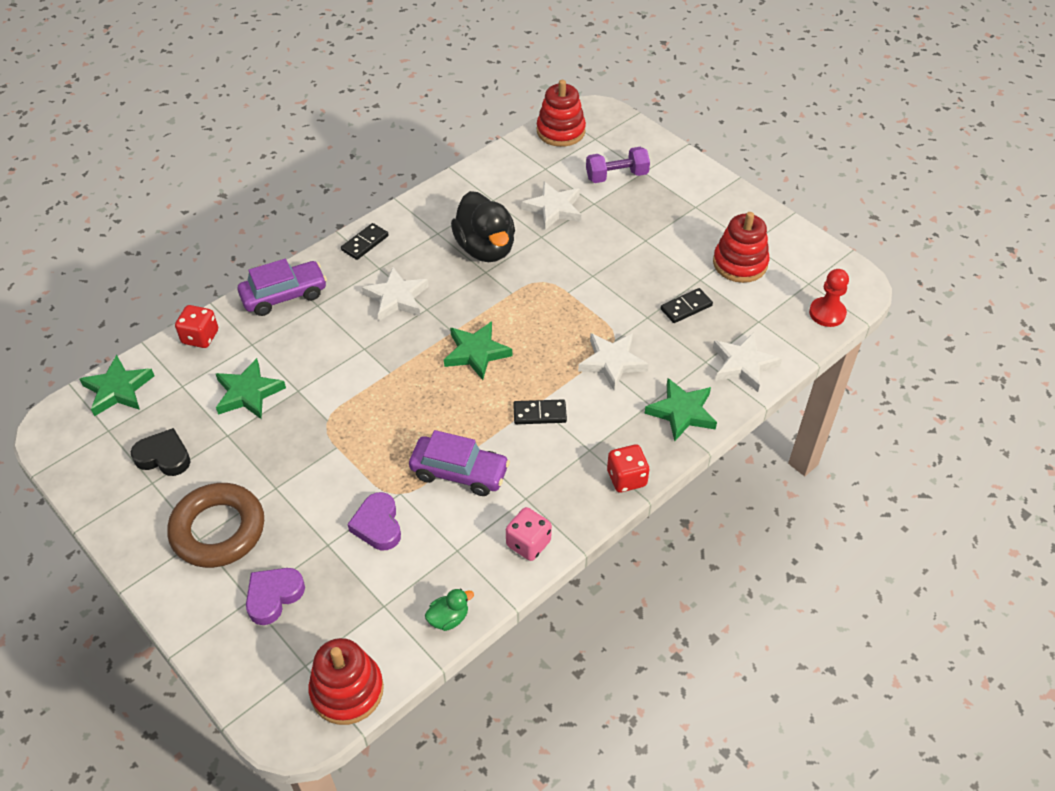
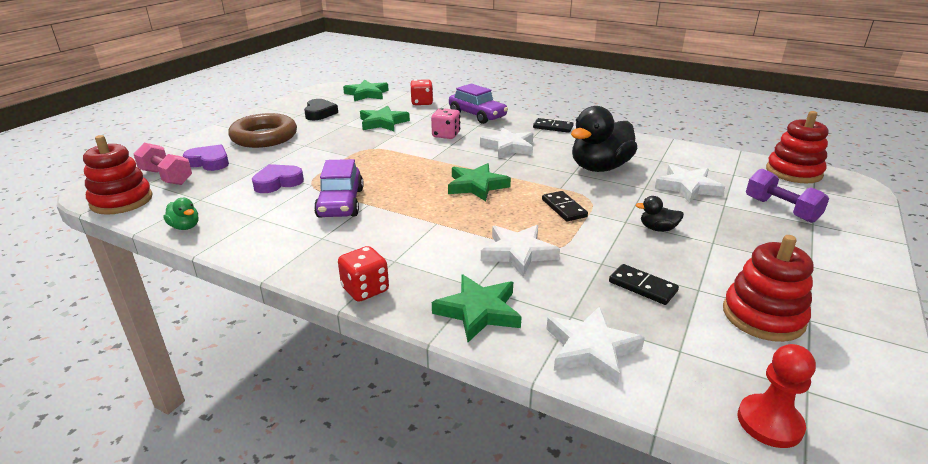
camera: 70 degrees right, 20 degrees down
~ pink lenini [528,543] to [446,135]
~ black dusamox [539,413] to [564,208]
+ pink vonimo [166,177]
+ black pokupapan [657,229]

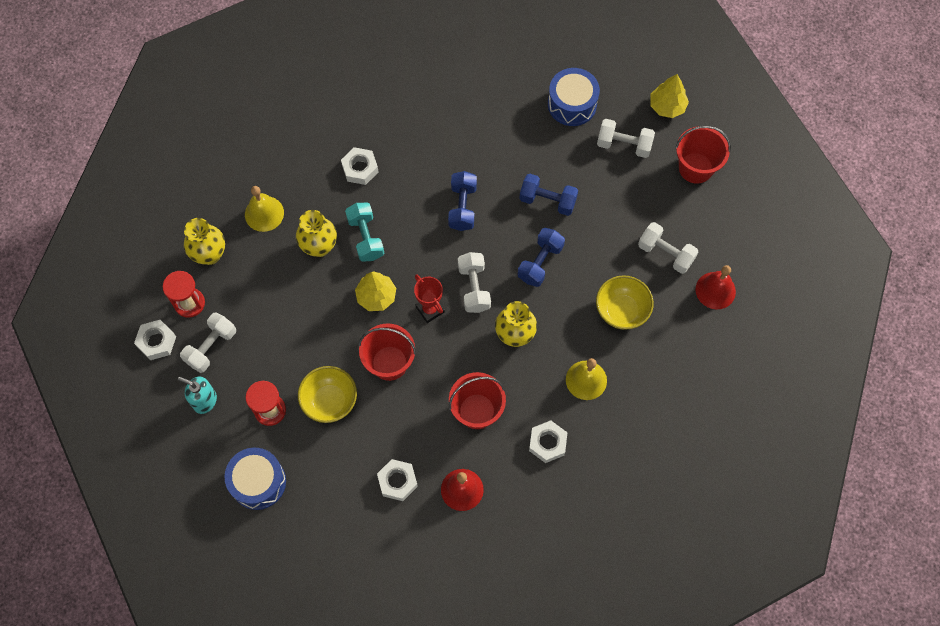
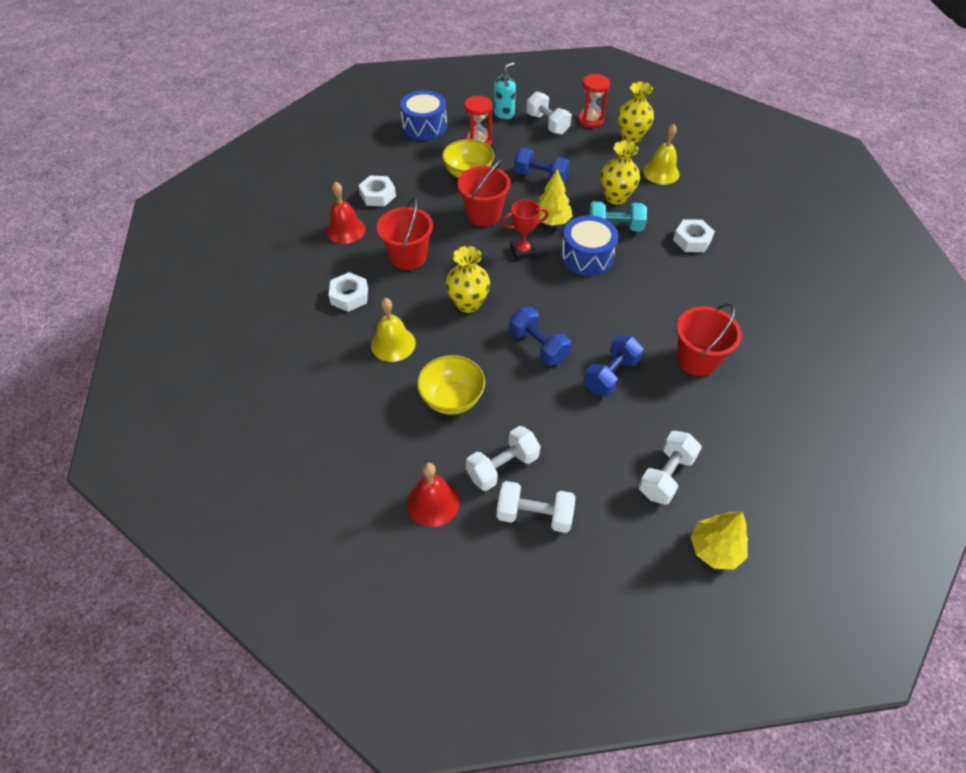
camera: 110 degrees right, 15 degrees down
- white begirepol [156,342]
~ blue vonimo [462,207] to [540,177]
~ white vonimo [474,288] to [534,515]
~ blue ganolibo [572,104] to [587,256]
~ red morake [695,168] to [696,360]

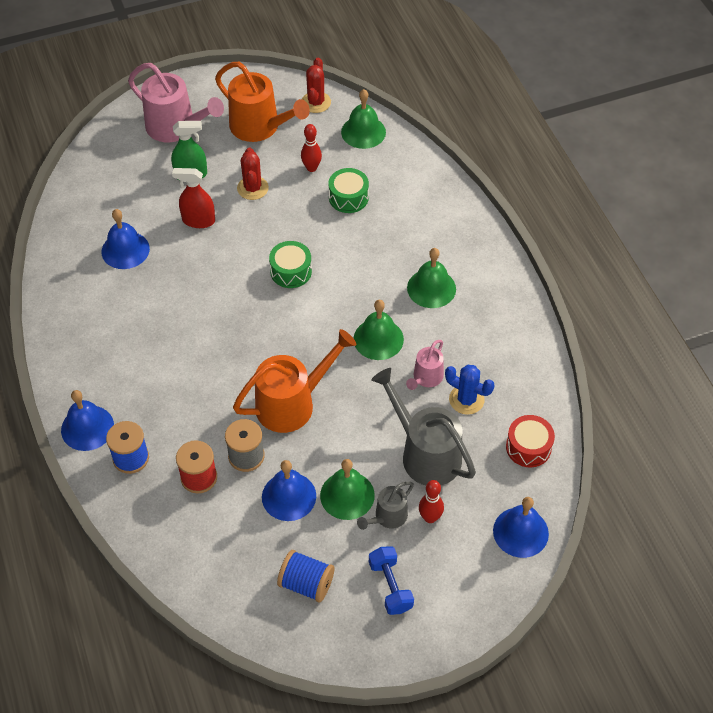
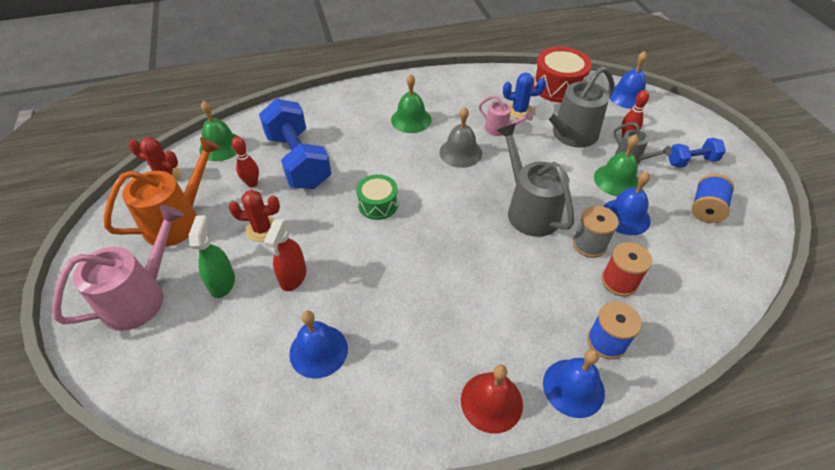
camera: 85 degrees left, 5 degrees down
~ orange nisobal [292,403] to grey nisobal [529,210]
~ green ganolibo [348,197] to blue vonimo [298,161]
~ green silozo [378,339] to grey silozo [460,152]
~ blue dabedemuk [466,399] = [519,111] 60 degrees clockwise
~ red ganolibo [528,447] = [558,86] x1.59
+ red silozo [491,402]

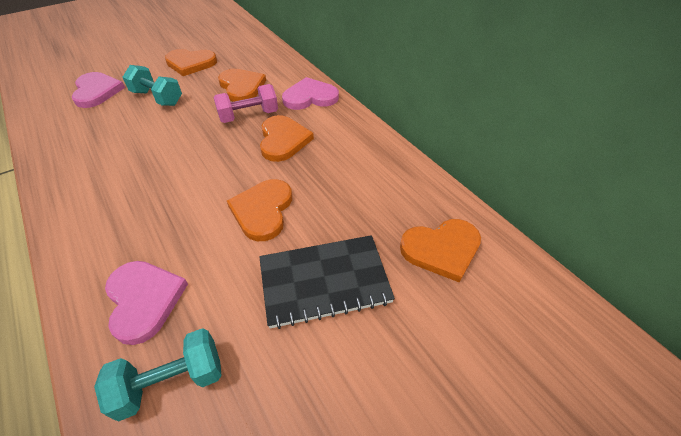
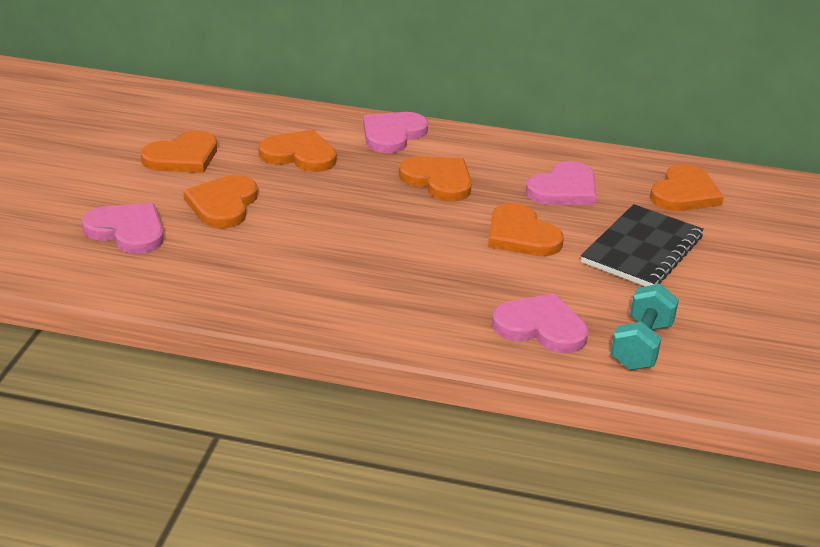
camera: 45 degrees left, 15 degrees down
~ turquoise vonimo [157,98] to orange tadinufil [223,204]
- pink vonimo [248,116]
+ pink tadinufil [564,189]

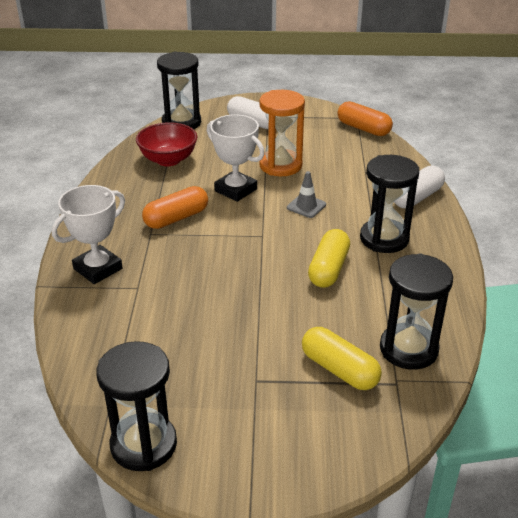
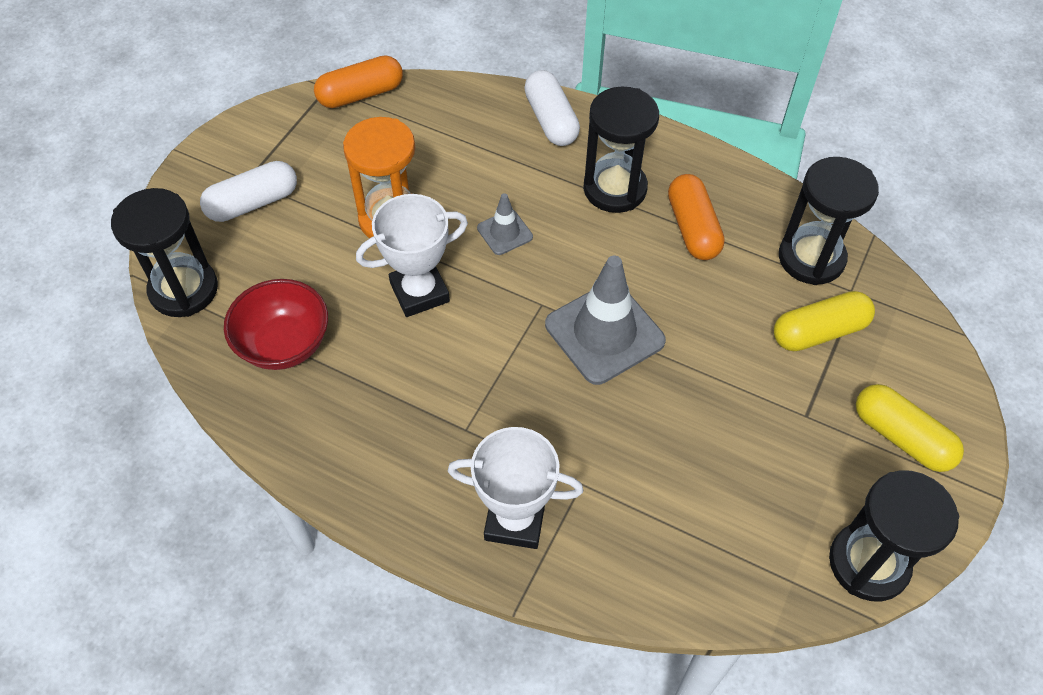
camera: 65 degrees left, 20 degrees up
~ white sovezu [98,269] = [515,520] 60 degrees counterclockwise
~ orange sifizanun [176,218] to [692,228]
~ yellow sifizanun [328,269] to [901,437]
+ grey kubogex [604,333]

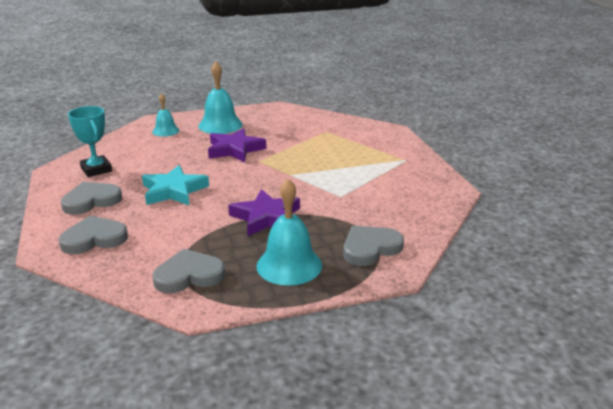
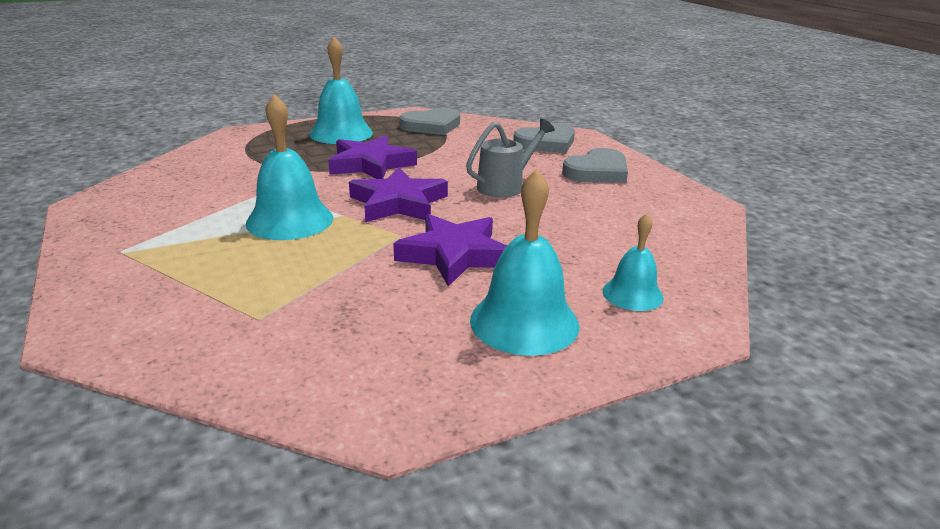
camera: 170 degrees right, 0 degrees up
- turquoise sovezu [96,169]
~ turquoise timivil [174,191] to grey nisobal [505,186]
- grey tadinufil [370,248]
+ turquoise silozo [290,220]
+ purple timivil [398,203]

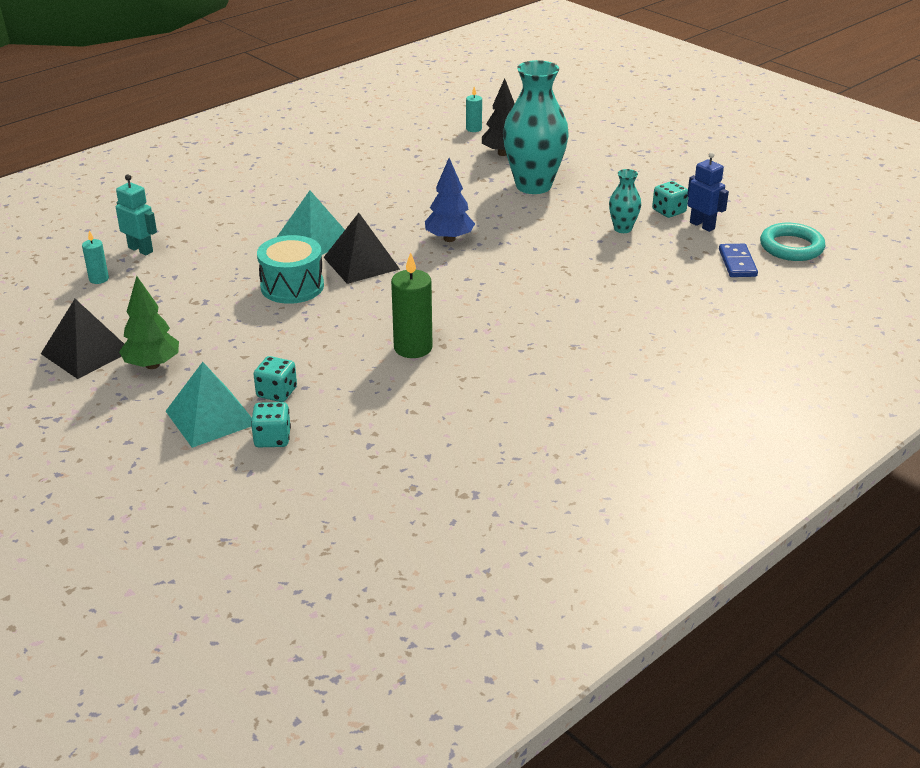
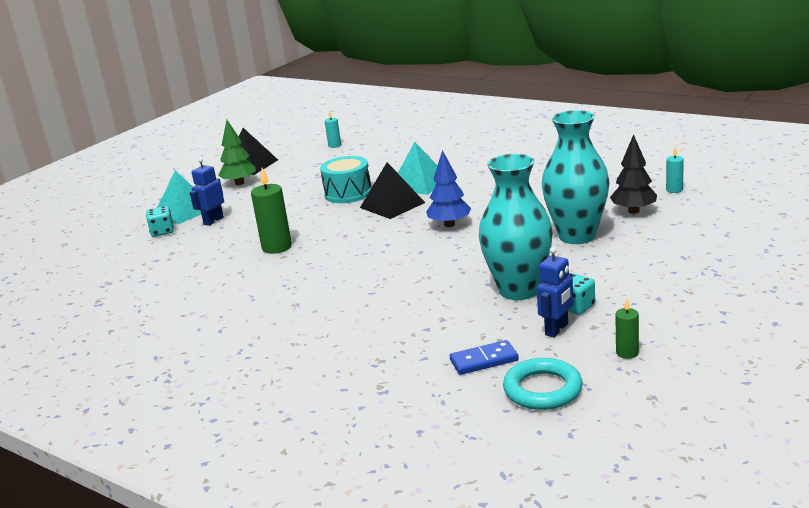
camera: 80 degrees right, 10 degrees down
- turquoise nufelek [141,249]
~ turquoise lenini [277,392] to blue nufelek [213,221]
~ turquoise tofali [622,229] = [519,290] x2.13
+ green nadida [627,353]

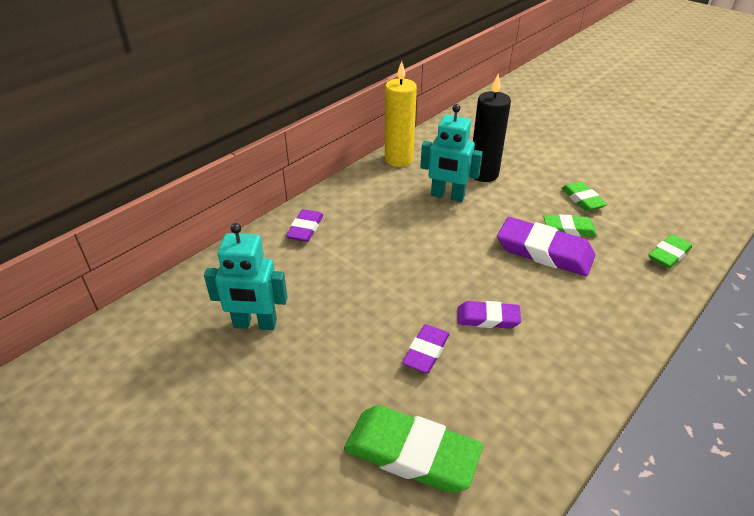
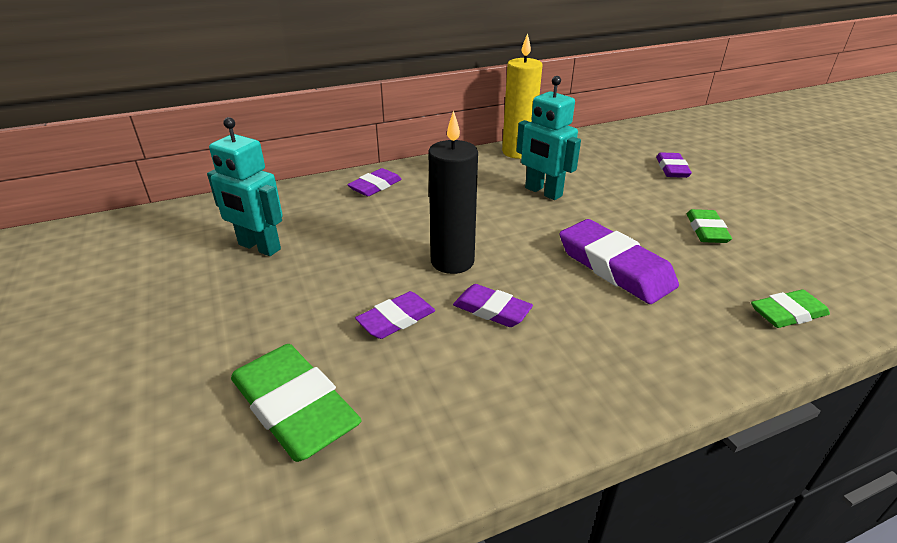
camera: 25 degrees right, 5 degrees down
~ black nadida [483,174] to [452,261]
- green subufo [569,229]
+ purple subufo [672,169]

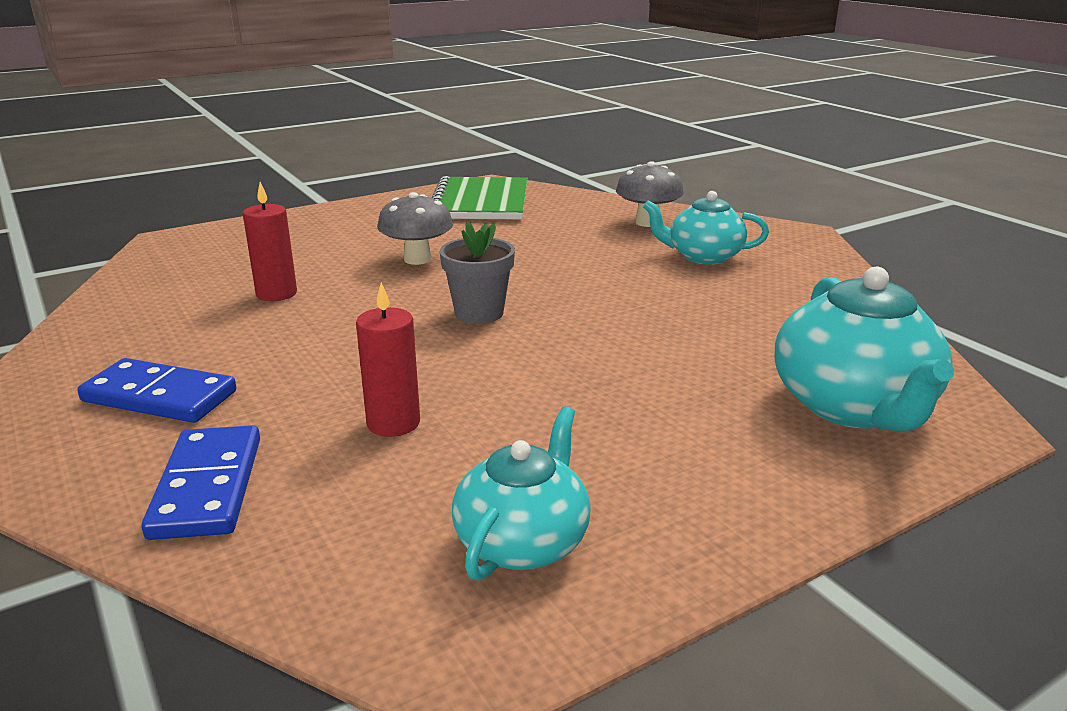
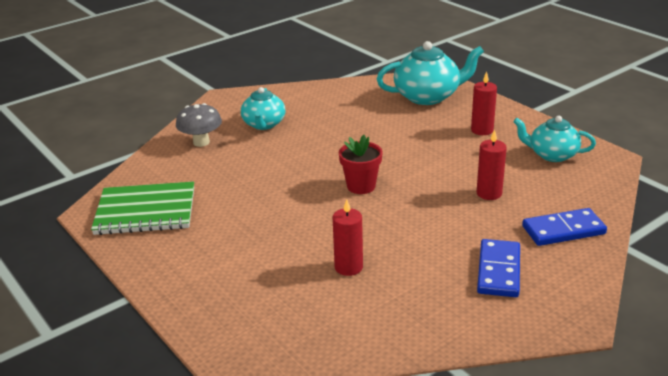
camera: 95 degrees left, 5 degrees up
- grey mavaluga [417,259]
~ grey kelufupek [479,313] to red kelufupek [361,186]
+ red nadida [482,130]

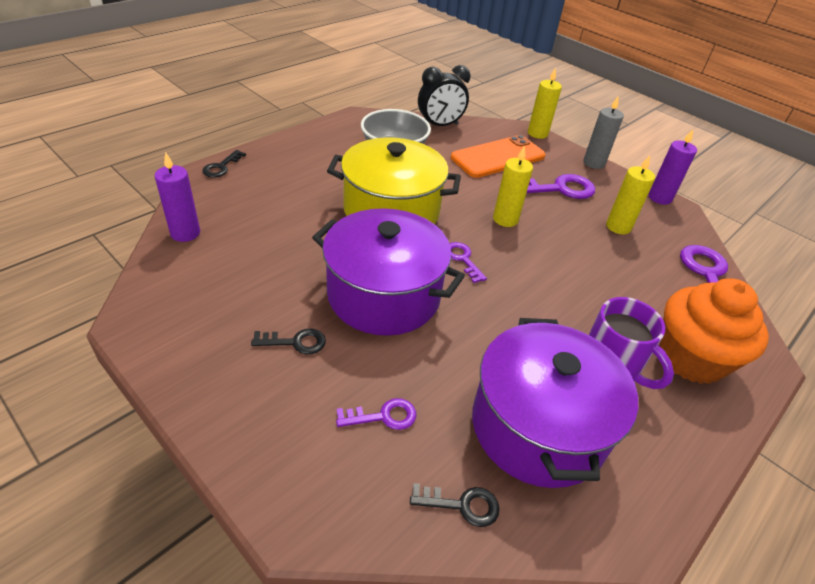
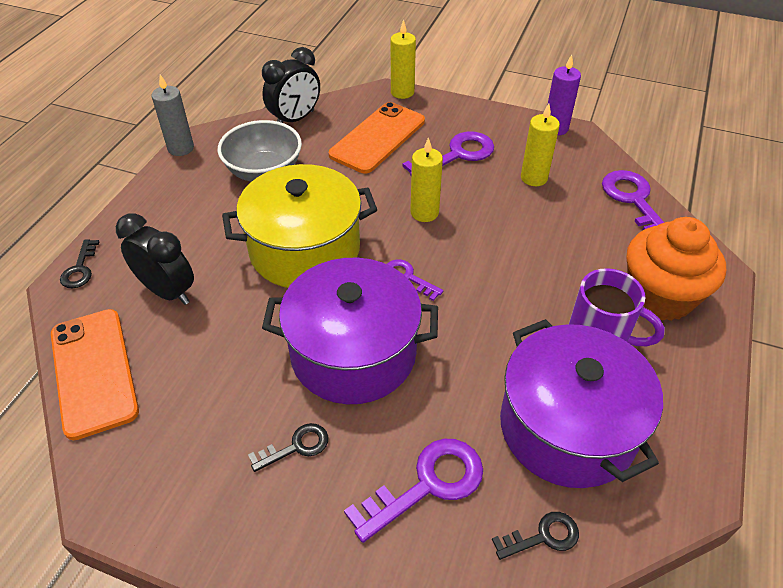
camera: 20 degrees left, 5 degrees up
~ purple nadida [185,233] to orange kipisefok [94,372]
~ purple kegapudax [383,416] = [427,485] x1.76
~ grey nadida [594,163] to [181,148]
+ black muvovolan [168,291]

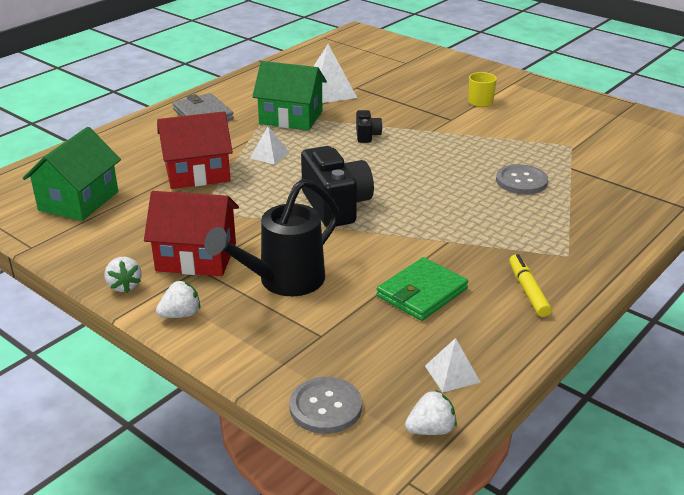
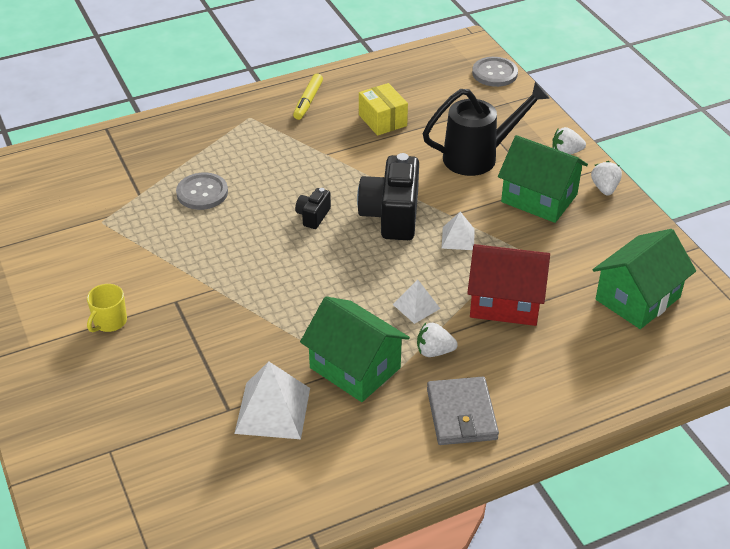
camera: 155 degrees left, 10 degrees up
~ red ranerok [196,257] to green ranerok [539,198]
~ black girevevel [367,135] to [313,216]
~ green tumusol [422,293] to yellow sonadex [382,120]
~ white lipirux [431,430] to [434,351]
~ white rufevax [452,374] to [458,238]

